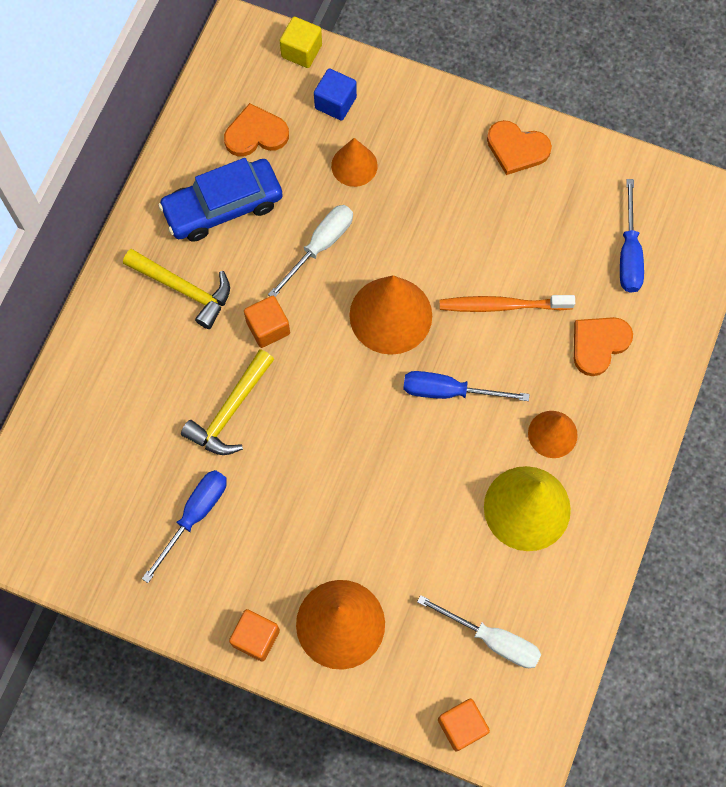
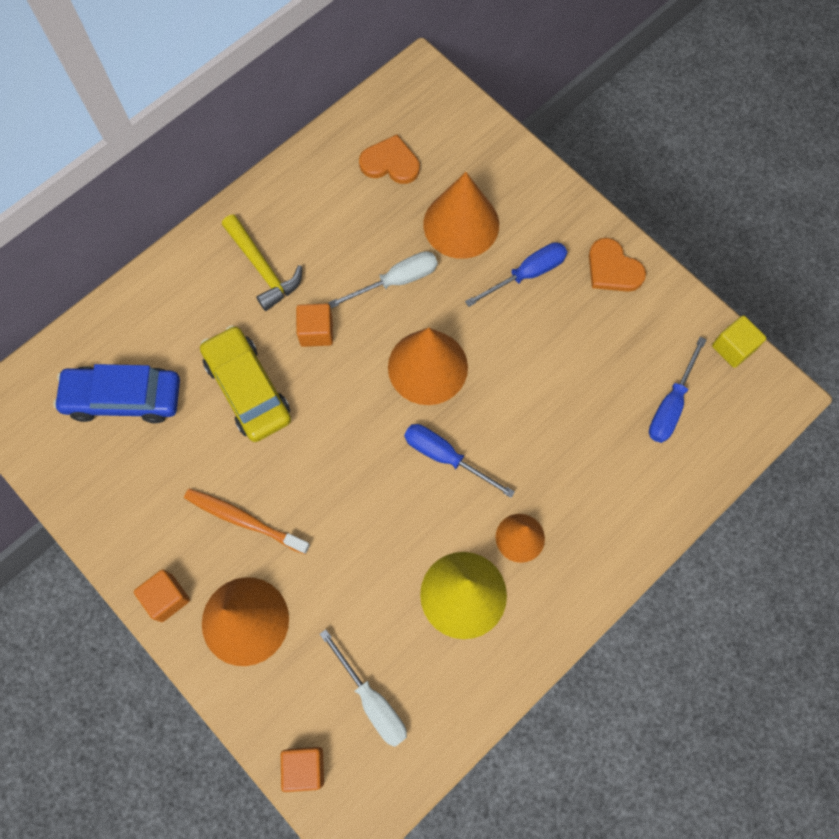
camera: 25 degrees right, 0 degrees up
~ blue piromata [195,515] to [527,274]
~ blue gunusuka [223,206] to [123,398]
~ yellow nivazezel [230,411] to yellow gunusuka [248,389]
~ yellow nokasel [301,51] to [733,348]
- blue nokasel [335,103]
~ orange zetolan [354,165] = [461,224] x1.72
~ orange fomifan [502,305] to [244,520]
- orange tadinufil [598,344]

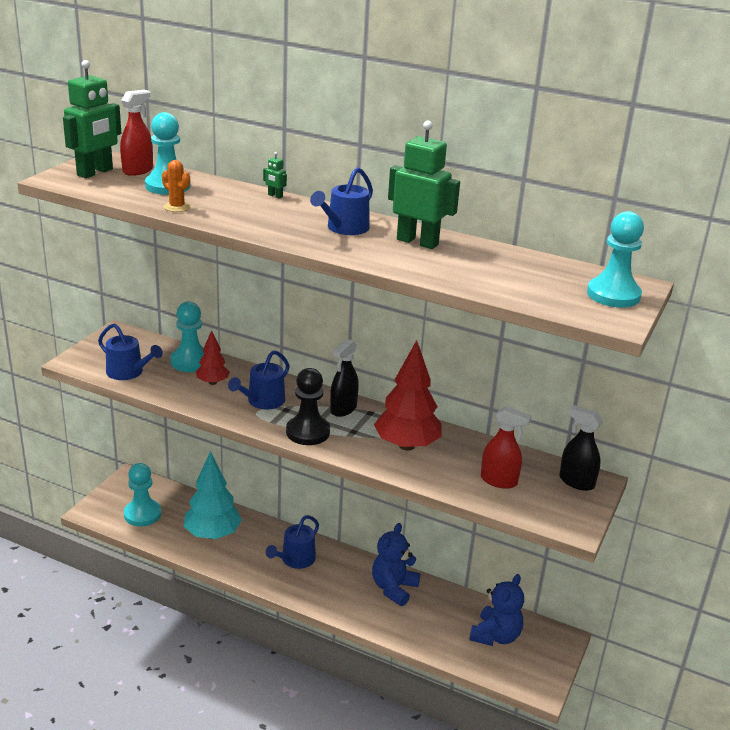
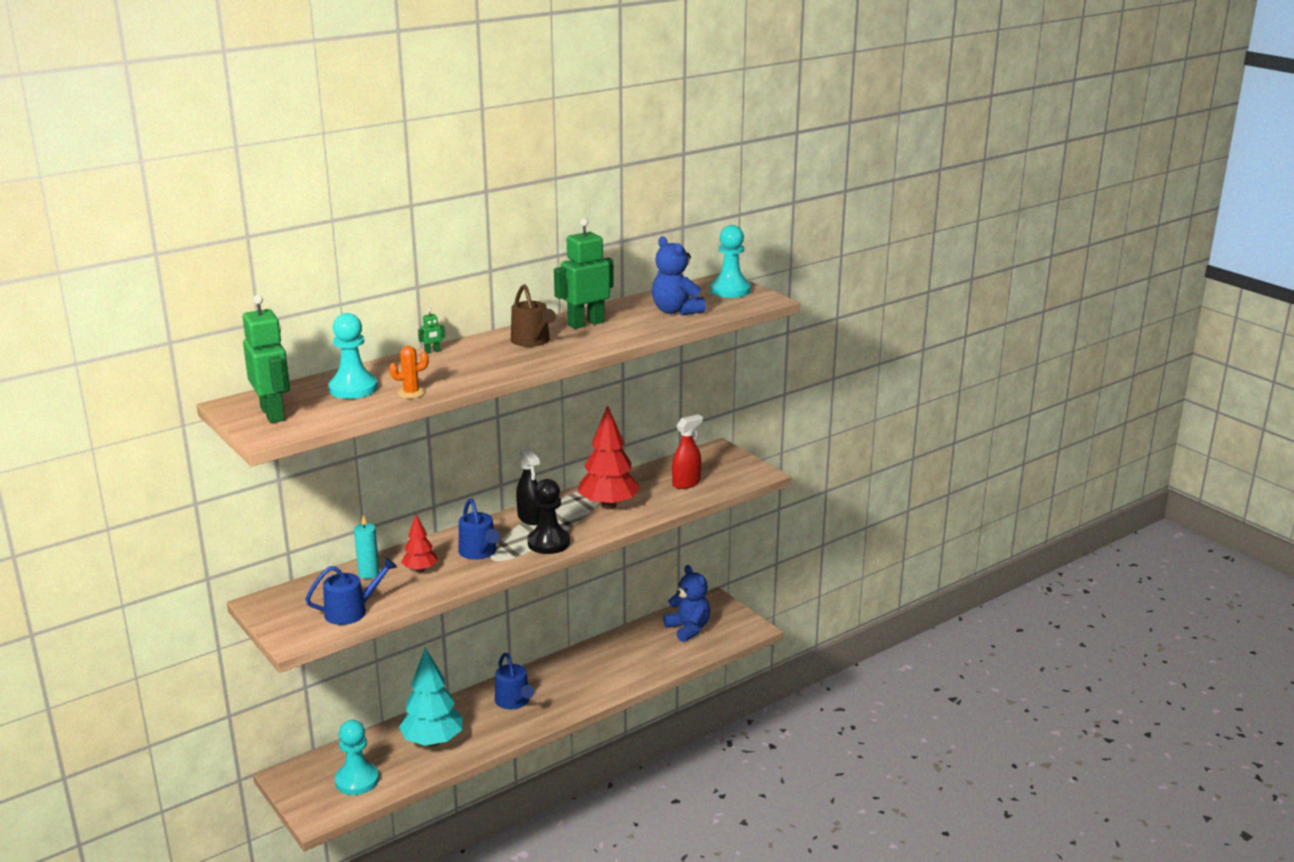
camera: 60 degrees left, 5 degrees down
- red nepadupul [138,170]
~ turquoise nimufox [190,361] to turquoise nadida [369,573]
~ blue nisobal [344,228] to brown nisobal [532,341]
~ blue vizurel [393,588] to [675,311]
- black nepadupul [576,482]

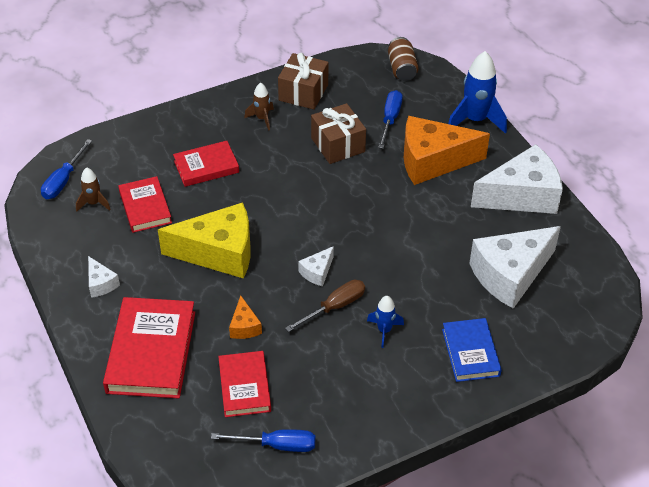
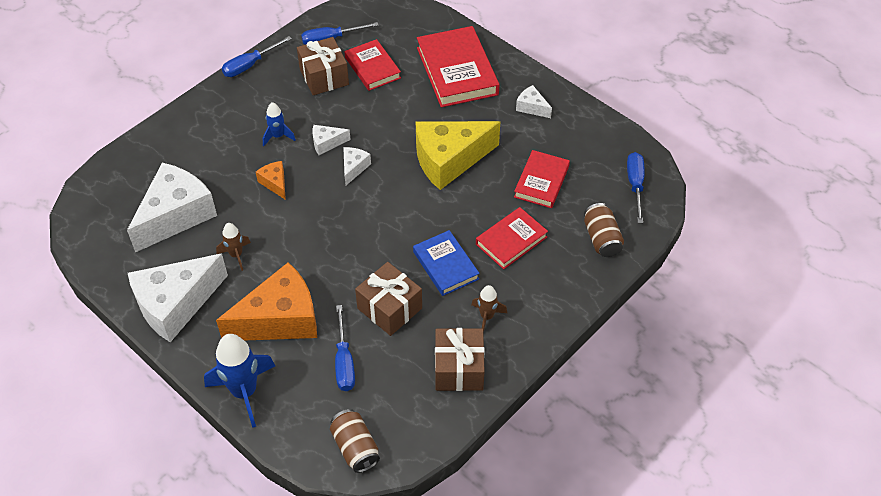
camera: 160 degrees right, 5 degrees up
~ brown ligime [94,203] to [236,255]
~ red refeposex [145,207] = [541,182] 60 degrees clockwise
~ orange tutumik [244,326] to [275,183]
~ brown piromata [334,307] to white tutumik [327,143]
~ blue refeposex [470,352] to [445,265]
+ blue piromata [250,65]
+ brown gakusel [324,77]
+ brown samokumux [601,238]

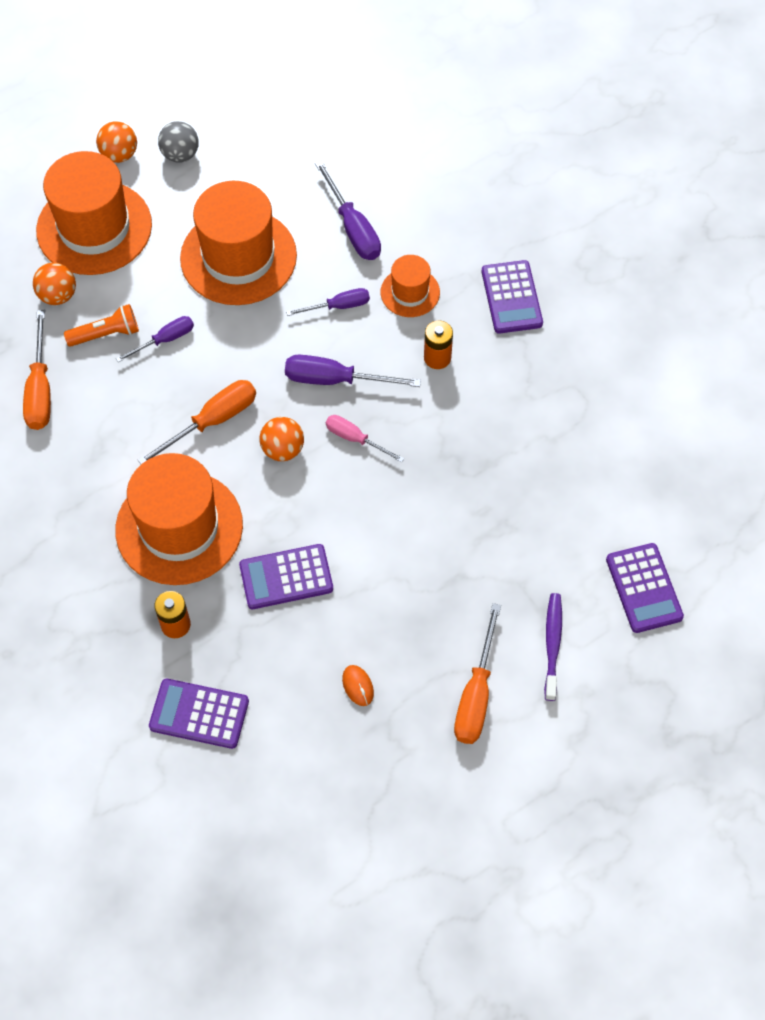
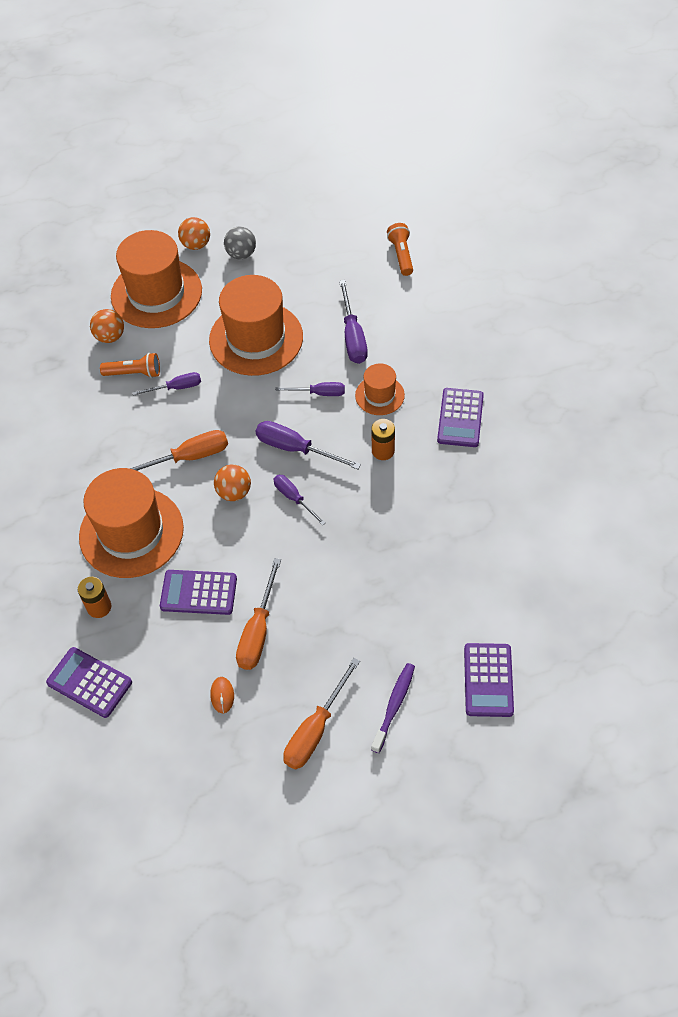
camera: 20 degrees right, 5 degrees down
~ orange piromata [40,389] to [258,631]
~ pink piromata [355,439] to purple piromata [294,498]
+ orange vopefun [401,255]

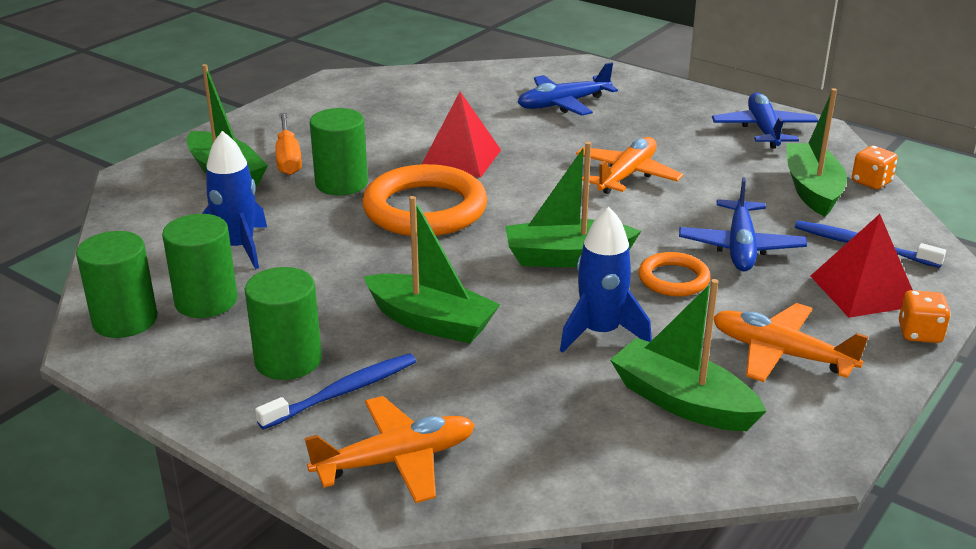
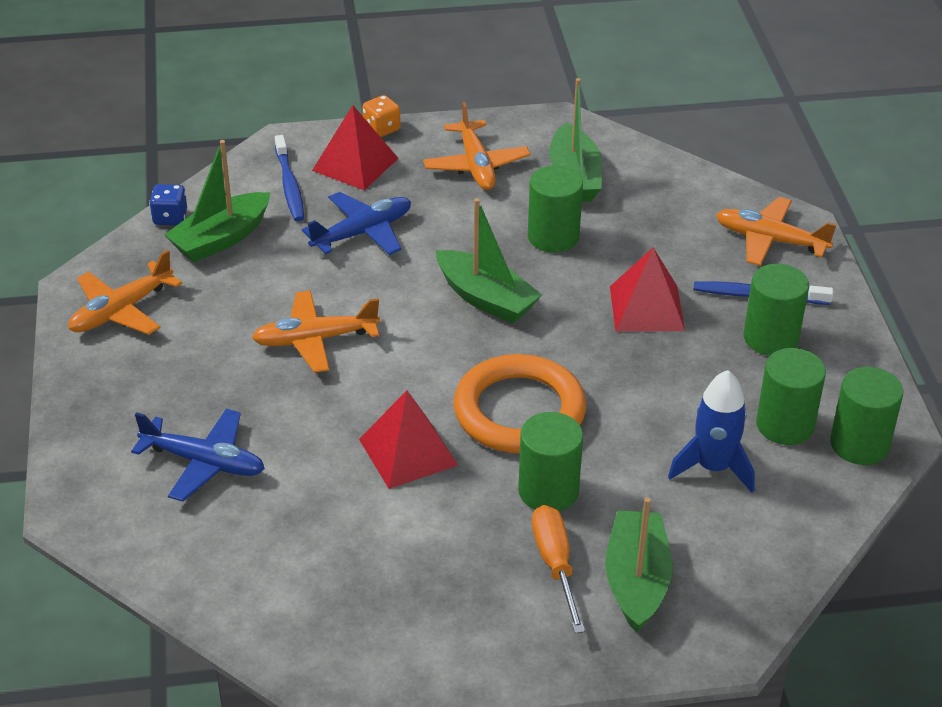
camera: 135 degrees left, 10 degrees up
~ orange piromata [288,158] = [555,565] 45 degrees counterclockwise
~ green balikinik [431,322] to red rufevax [646,308]
~ blue ligime [600,332] to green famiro [553,237]
- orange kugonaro [673,279]
~ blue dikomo [763,130] to orange dikomo [121,311]
~ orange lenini [871,182] to blue lenini [170,218]

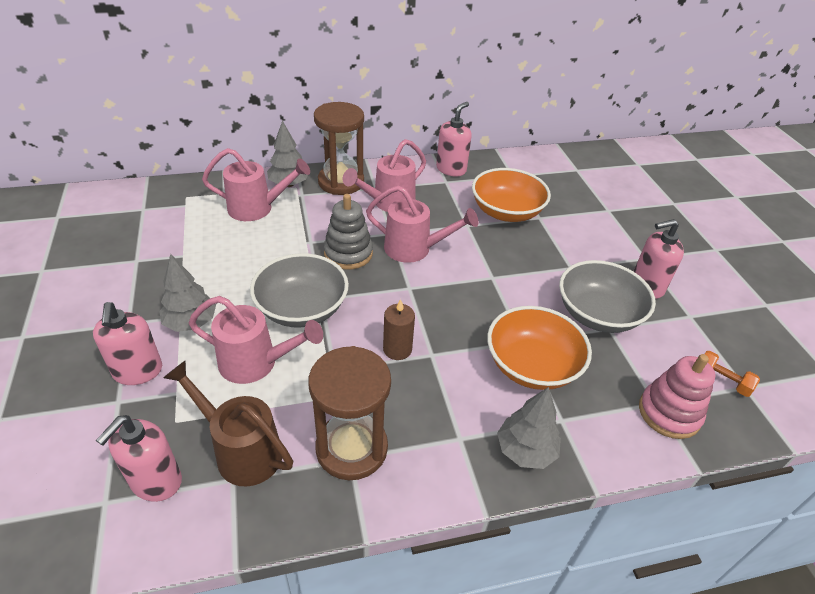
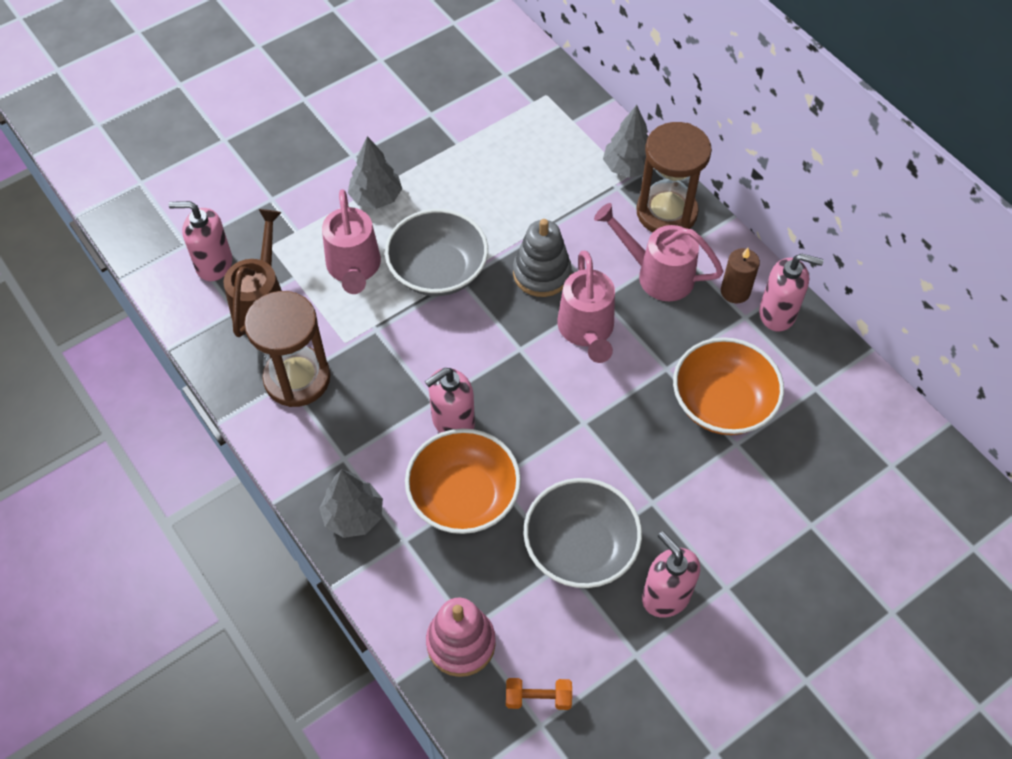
camera: 70 degrees right, 15 degrees up
~ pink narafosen [138,371] to [452,421]
- pink nisobal [257,208]
~ brown nadida [397,349] to [735,291]
~ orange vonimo [722,380] = [538,698] 75 degrees clockwise

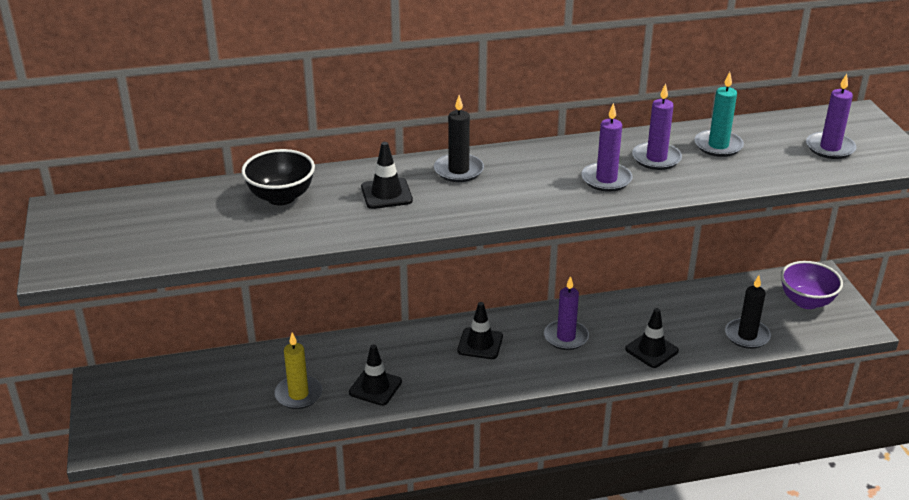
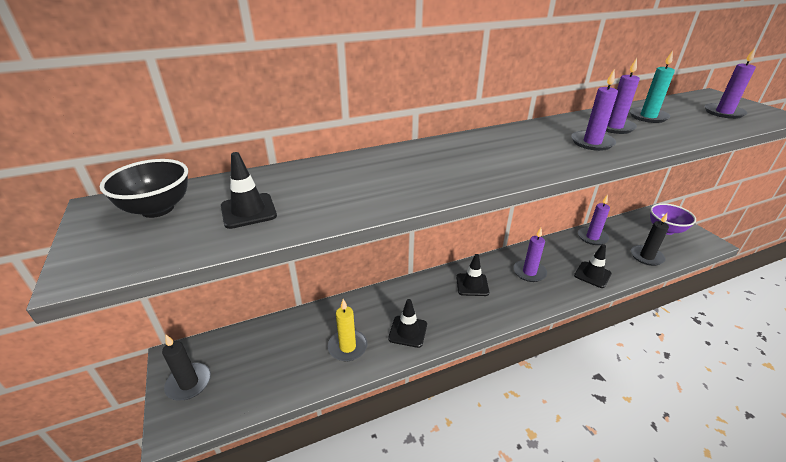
camera: 10 degrees left, 0 degrees up
~ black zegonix [281,197] to [157,209]
~ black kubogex [386,194] to [248,211]
~ black nadida [458,170] to [189,383]
+ purple nadida [592,237]

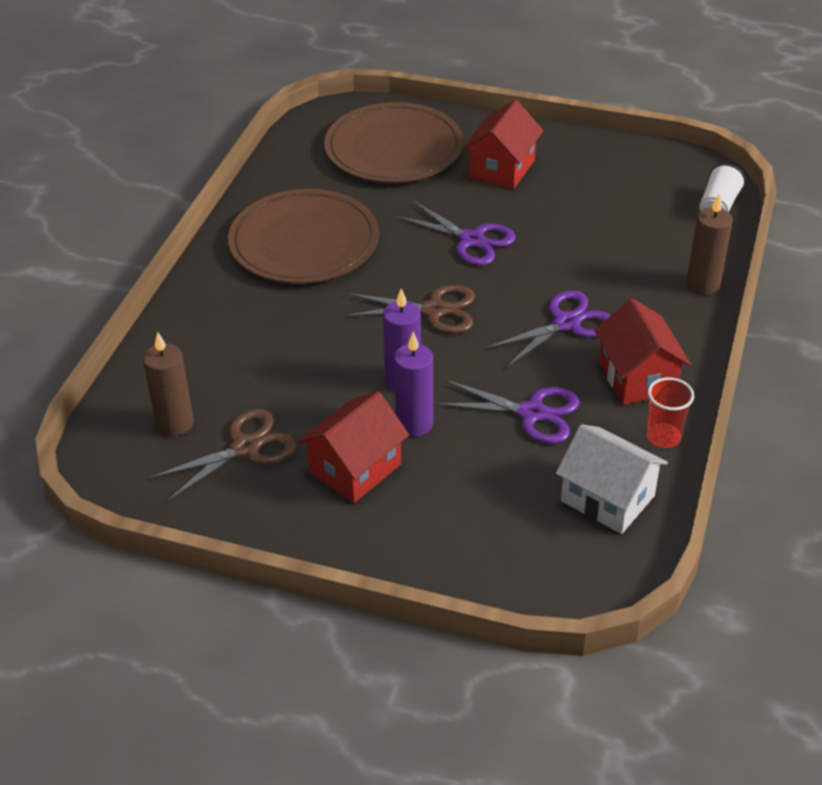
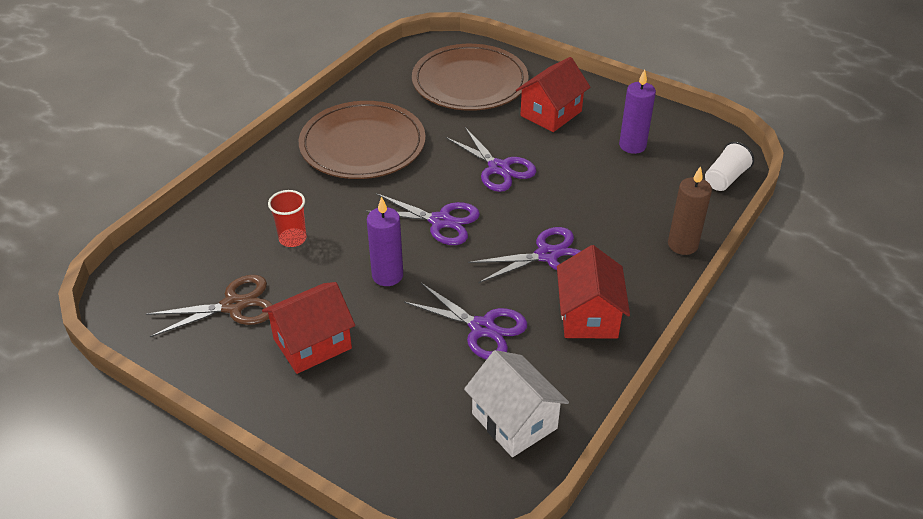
camera: 15 degrees right, 0 degrees up
- brown nadida [175,423]
~ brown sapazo [434,310] to purple sapazo [440,221]
~ purple nadida [414,424] to [632,145]
~ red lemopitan [663,437] to [292,239]

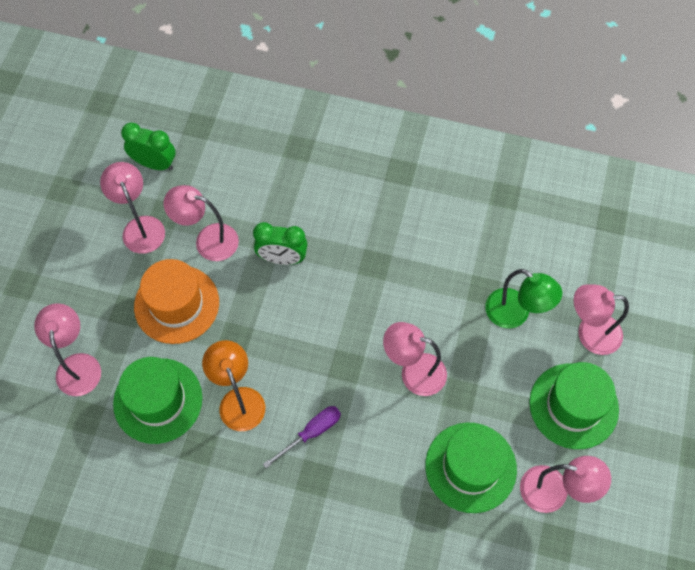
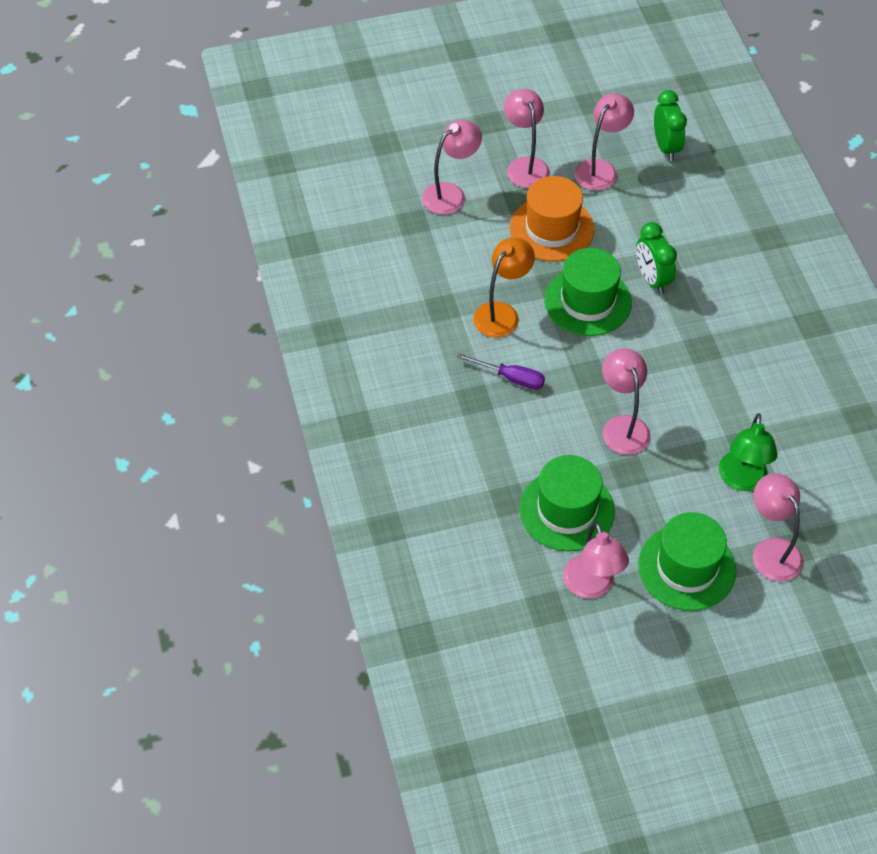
camera: 60 degrees right, 10 degrees down
~ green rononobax [158,400] to [587,301]
~ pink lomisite [208,240] to [525,165]

